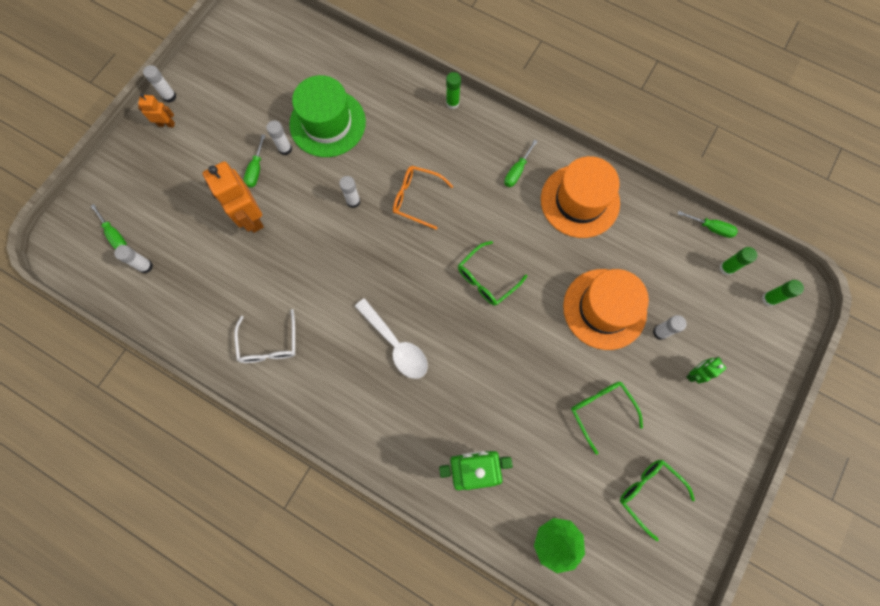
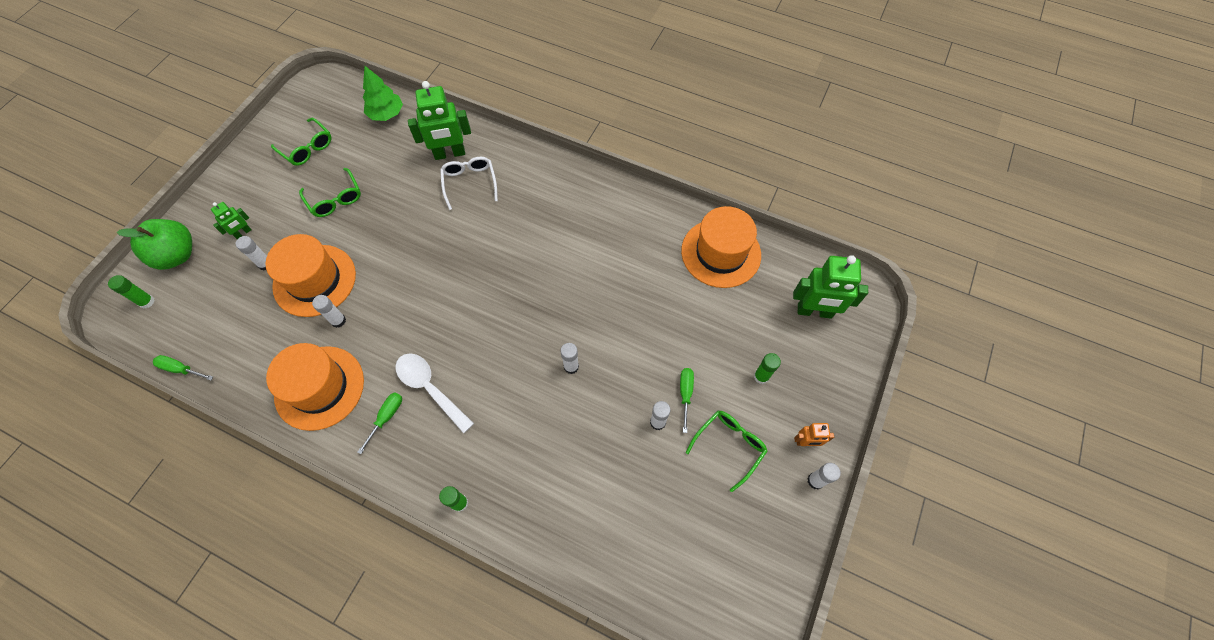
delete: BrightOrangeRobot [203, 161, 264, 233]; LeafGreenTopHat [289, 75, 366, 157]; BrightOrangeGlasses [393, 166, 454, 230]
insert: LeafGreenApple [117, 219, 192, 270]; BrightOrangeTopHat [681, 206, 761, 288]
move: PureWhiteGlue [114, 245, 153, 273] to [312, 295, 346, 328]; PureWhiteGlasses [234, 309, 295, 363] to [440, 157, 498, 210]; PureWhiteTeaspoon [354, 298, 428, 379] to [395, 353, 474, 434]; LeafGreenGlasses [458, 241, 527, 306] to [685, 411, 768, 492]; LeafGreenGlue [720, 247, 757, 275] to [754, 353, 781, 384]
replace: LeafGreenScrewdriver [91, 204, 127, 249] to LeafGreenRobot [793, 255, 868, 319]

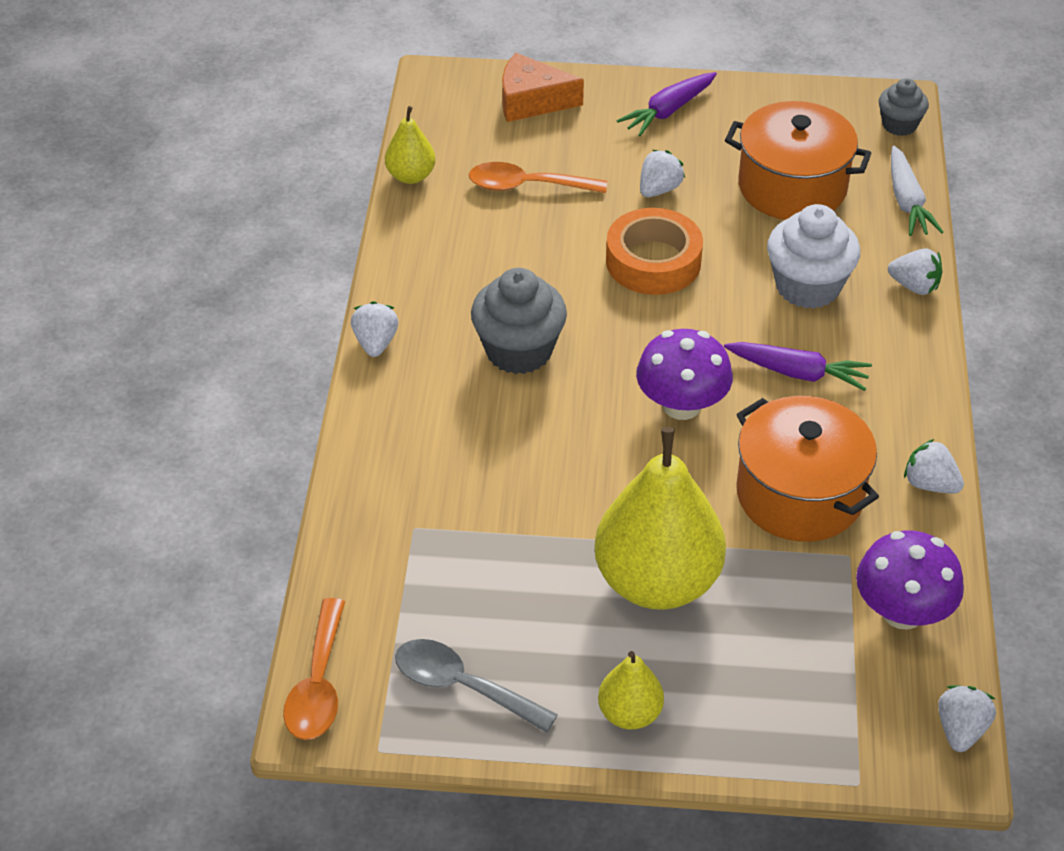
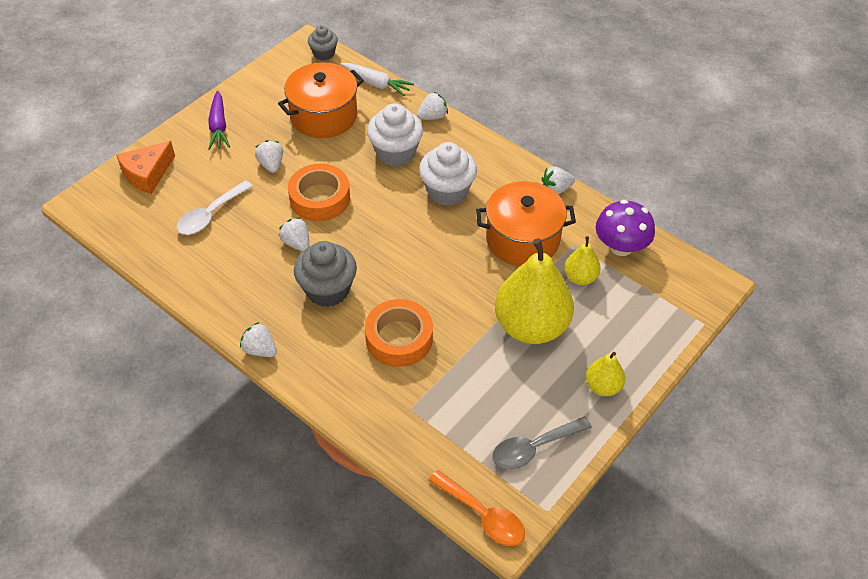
delete: RoyalPurpleMushroom [636, 329, 733, 420]
insert: BrightOrangeTape [365, 299, 433, 367]
move: YellowPear [385, 106, 436, 184] to [564, 236, 601, 285]; PureWhiteToyStrawberry [938, 685, 996, 752] to [279, 217, 309, 251]
replace: RoyalPurpleToyCarrot [724, 342, 872, 391] to PureWhiteCupcake [419, 142, 477, 206]
recolor: BrightOrangeTeaspoon [469, 162, 607, 193] to PureWhiteTeaspoon [176, 180, 253, 235]

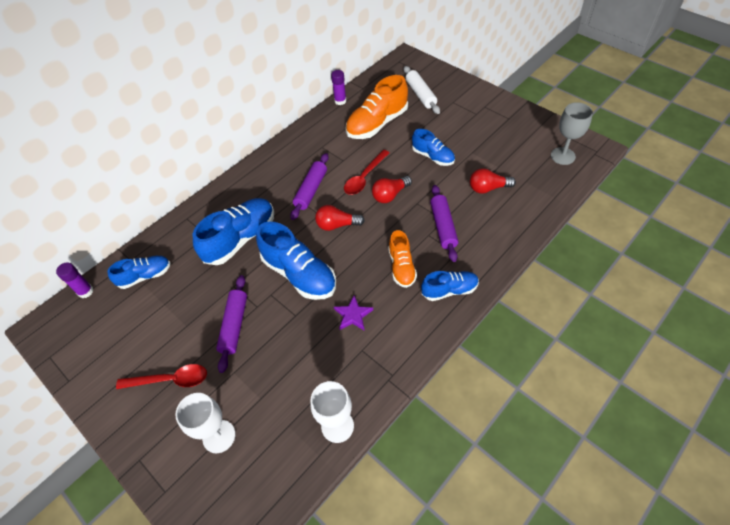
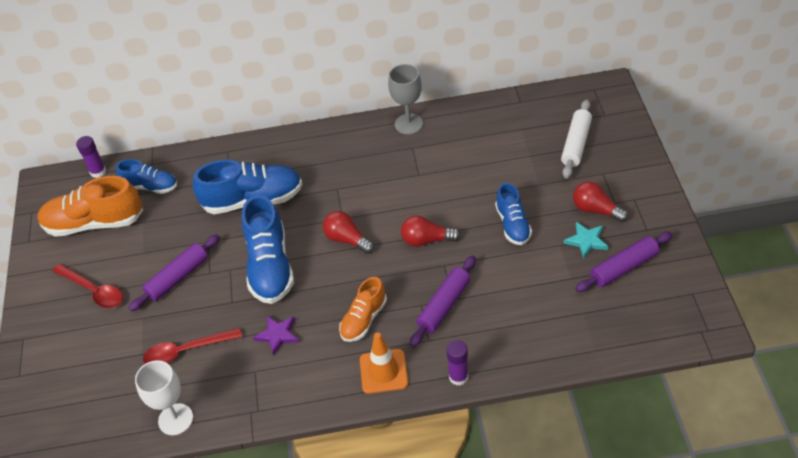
delete: PureWhiteChalice [175, 393, 235, 453]
insert: TealFivePointedStar [564, 222, 609, 259]
move: RoyalPurpleRollingPin [290, 153, 329, 220] to [575, 232, 673, 292]; RoyalPurpleGlue [331, 70, 346, 105] to [446, 340, 469, 386]; ScarletTeaspoon [344, 150, 389, 195] to [143, 328, 242, 364]; BrightOrangeLaceUpShoe [345, 75, 408, 139] to [38, 176, 143, 237]; ScarletBulb [470, 168, 516, 194] to [573, 181, 629, 222]; GreyChalice [551, 102, 593, 165] to [388, 64, 423, 134]
replace: RoyalBlueLaceUpShoe [421, 271, 479, 301] to BrightOrangeSafetyCone [360, 332, 408, 394]

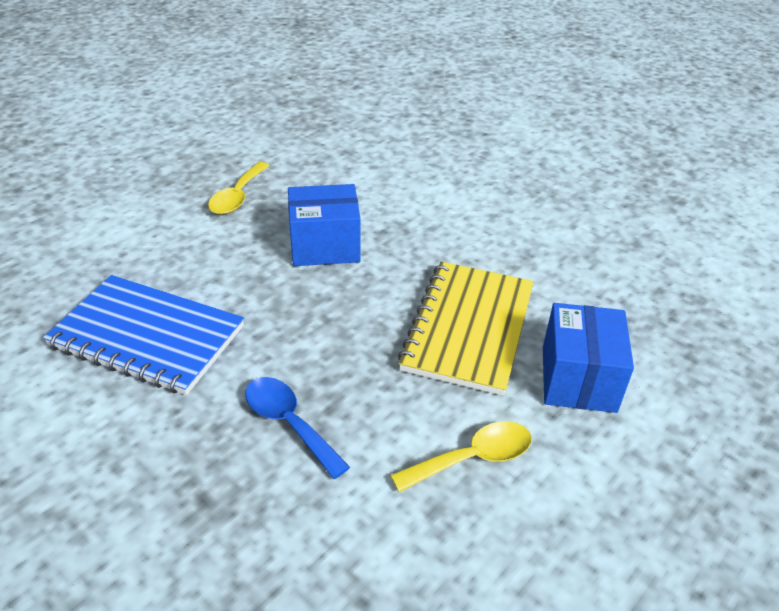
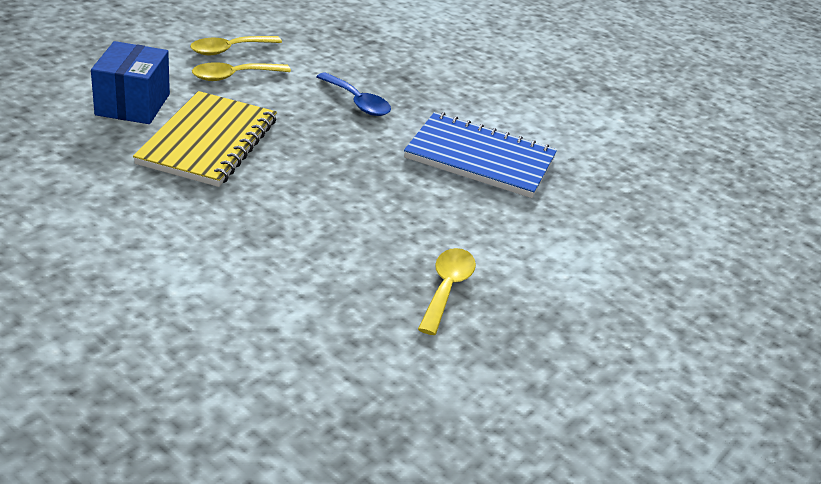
delete: RoyalBlueBox [288, 184, 361, 266]
insert: YellowTeaspoon [190, 36, 282, 55]

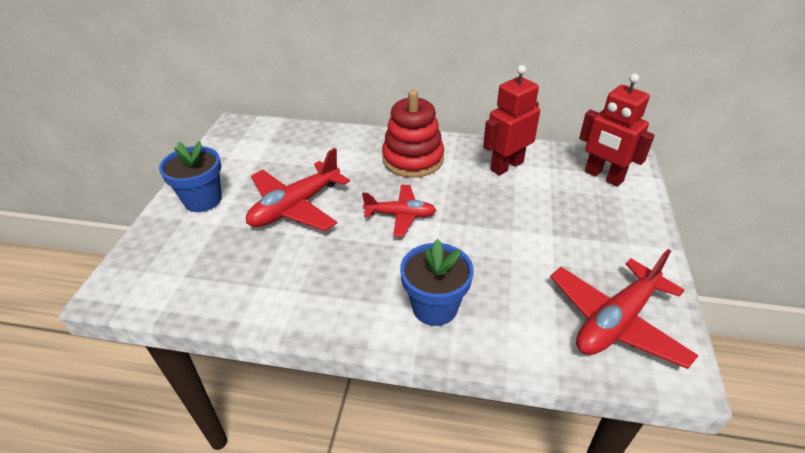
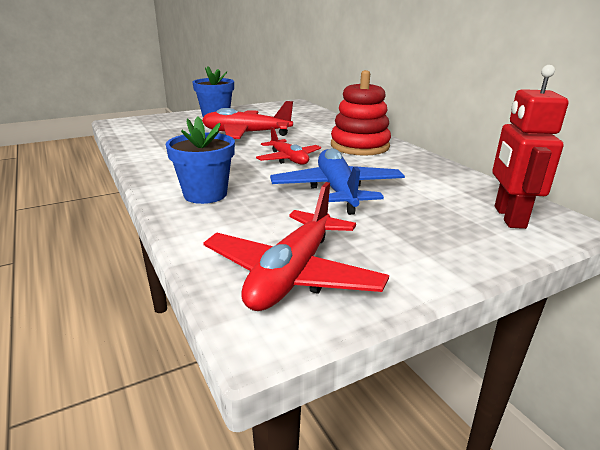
delete: ScarletRobot [483, 65, 540, 176]
insert: RoyalBluePlane [270, 148, 405, 215]
rotate: ScarletPlane [550, 249, 699, 369] = [203, 182, 389, 311] 75 degrees counterclockwise

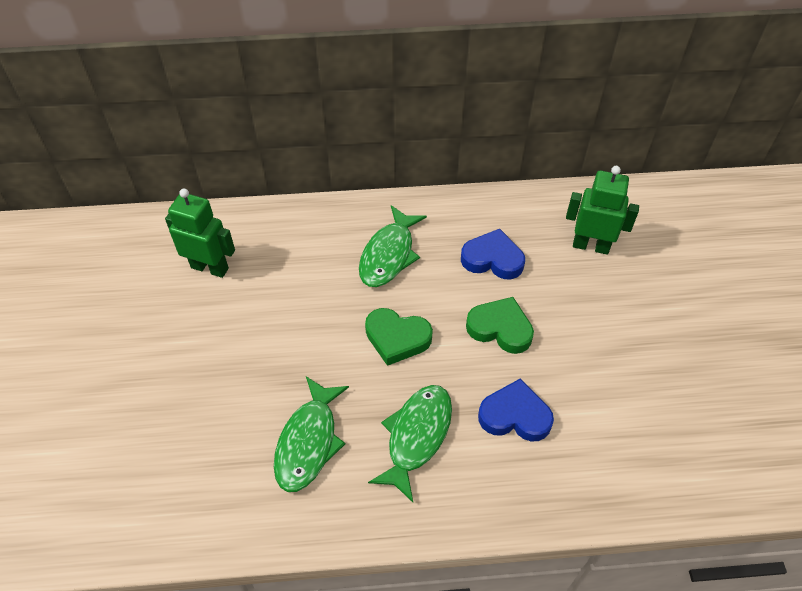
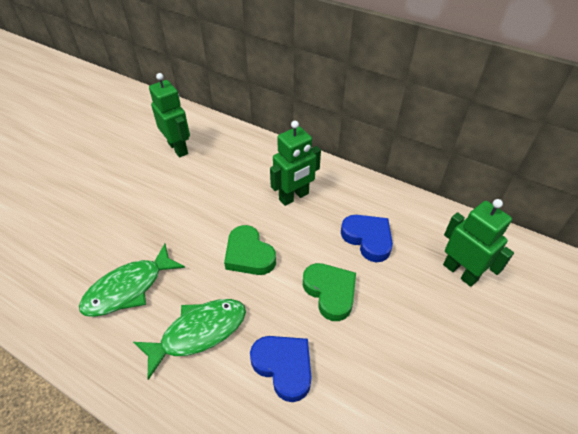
replace: LeafGreenFish [359, 205, 427, 287] to LeafGreenRobot [270, 121, 321, 206]

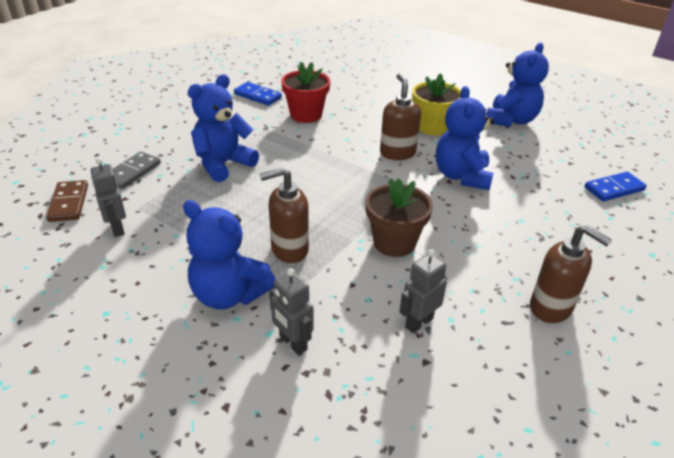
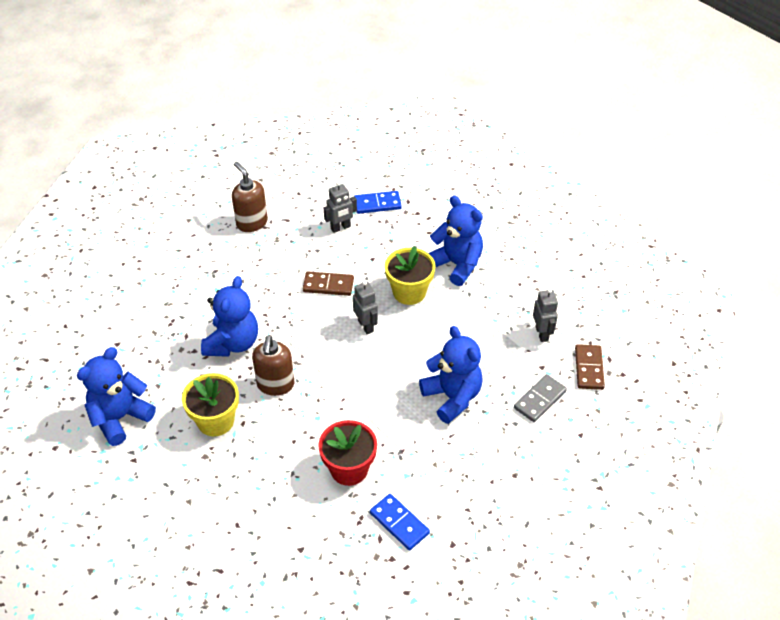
move: GreyRobot [269, 268, 313, 355] to [353, 280, 378, 334]; RoyalBlueDominoTile [585, 172, 647, 201] to [354, 191, 402, 214]
replace: BrownSoapPump [260, 167, 309, 263] to YellowFlowerPot [385, 246, 436, 305]; BrownFlowerPot [366, 178, 433, 257] to BrownDominoTile [303, 272, 354, 296]
rotate: RoyalBlueTeddyBear [188, 74, 259, 182] = [419, 326, 483, 424] 90 degrees counterclockwise

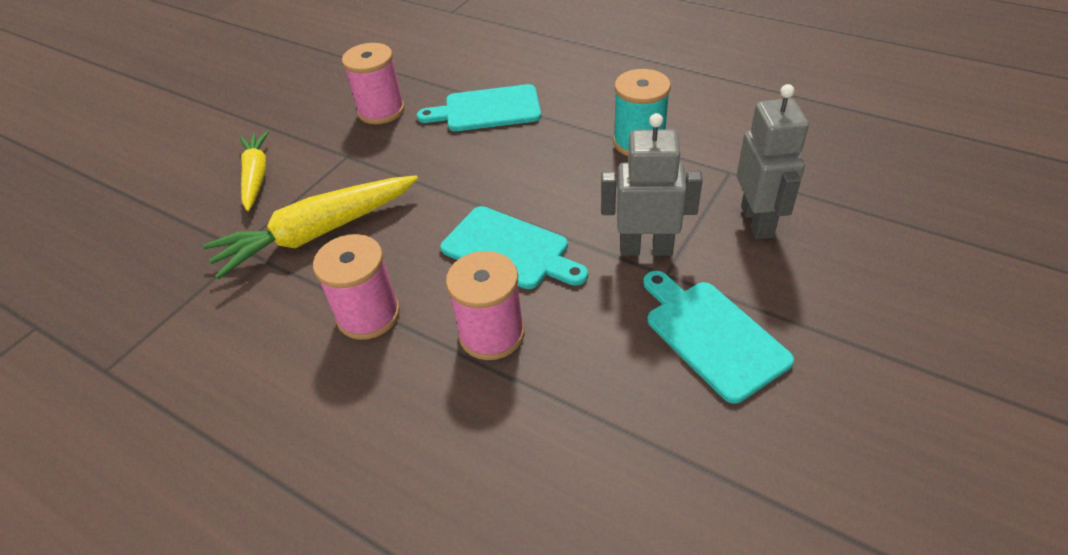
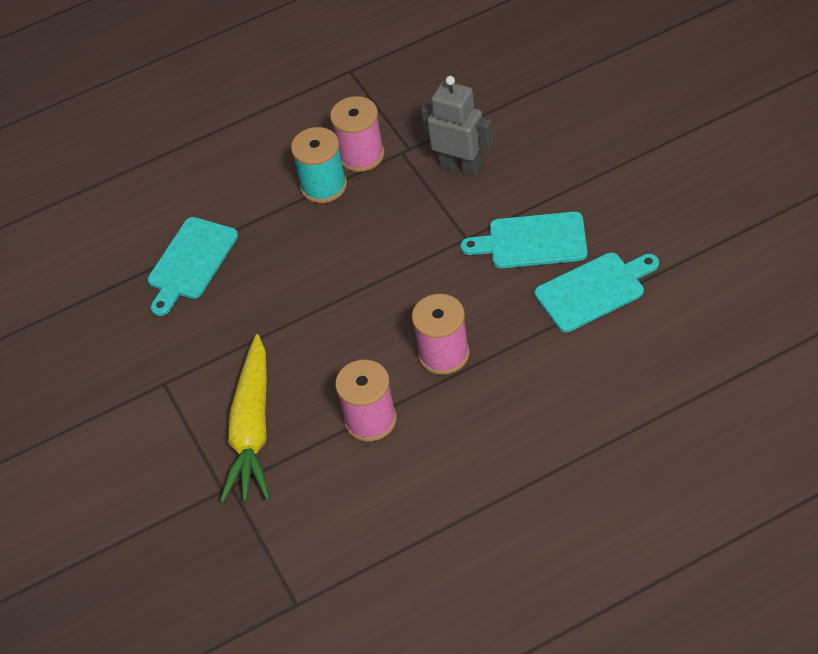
delete: YellowToyCarrot [240, 131, 269, 211]; GreyRobot [601, 113, 703, 256]
move: RosyReelOfThread [342, 43, 405, 124] to [330, 96, 385, 172]; TealChoppingBoard [440, 206, 588, 289] to [534, 253, 659, 332]

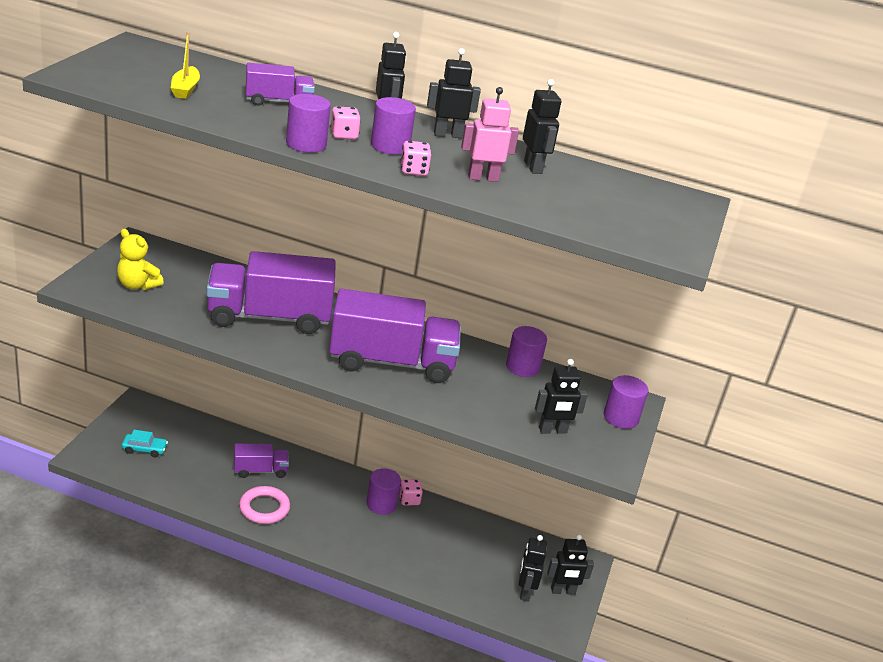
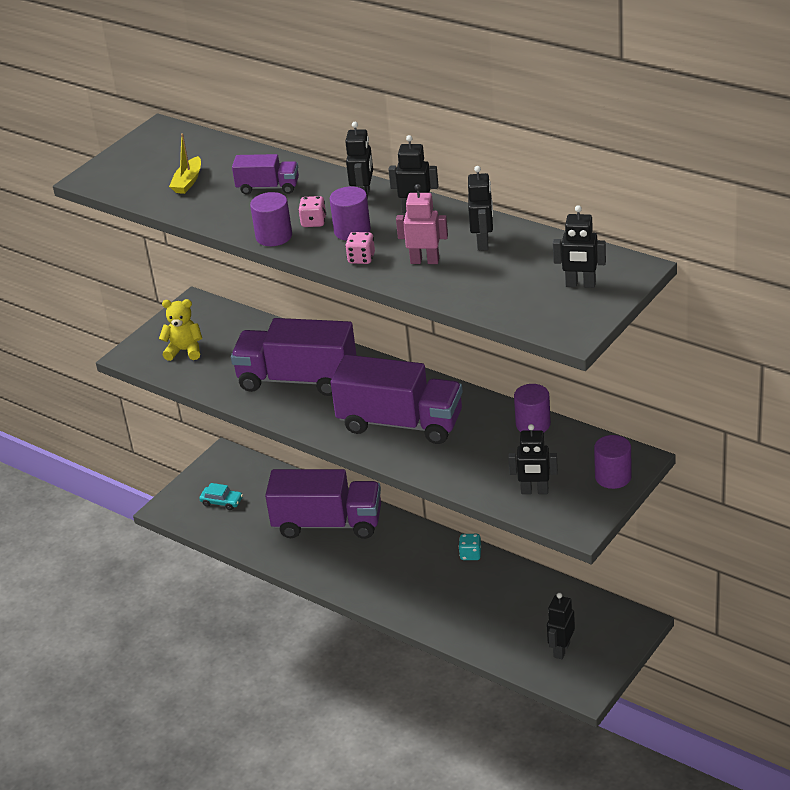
delete: RosyHoop [239, 486, 290, 524]; RoyalPurpleSolidCylinder [367, 468, 401, 515]
move: JetBlackRobot [547, 534, 594, 595] to [553, 205, 606, 288]
recolor: RosyGameDie [399, 479, 423, 505] to TealGameDie [459, 534, 481, 560]
rotate: YellowTeddyBear [117, 229, 164, 290] = [159, 299, 202, 361] 135 degrees clockwise
resize: RoyalPurpleLorry [234, 444, 289, 478] = [265, 469, 381, 539] x2.01

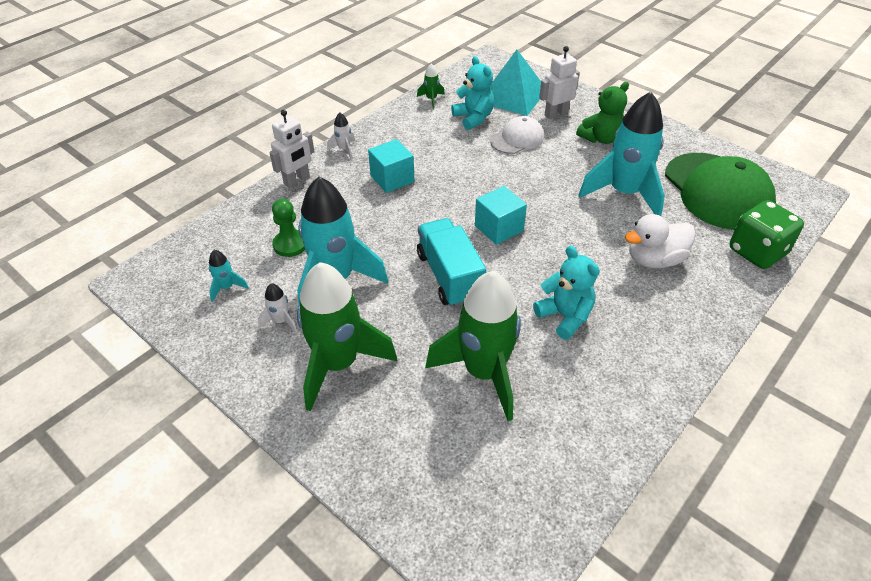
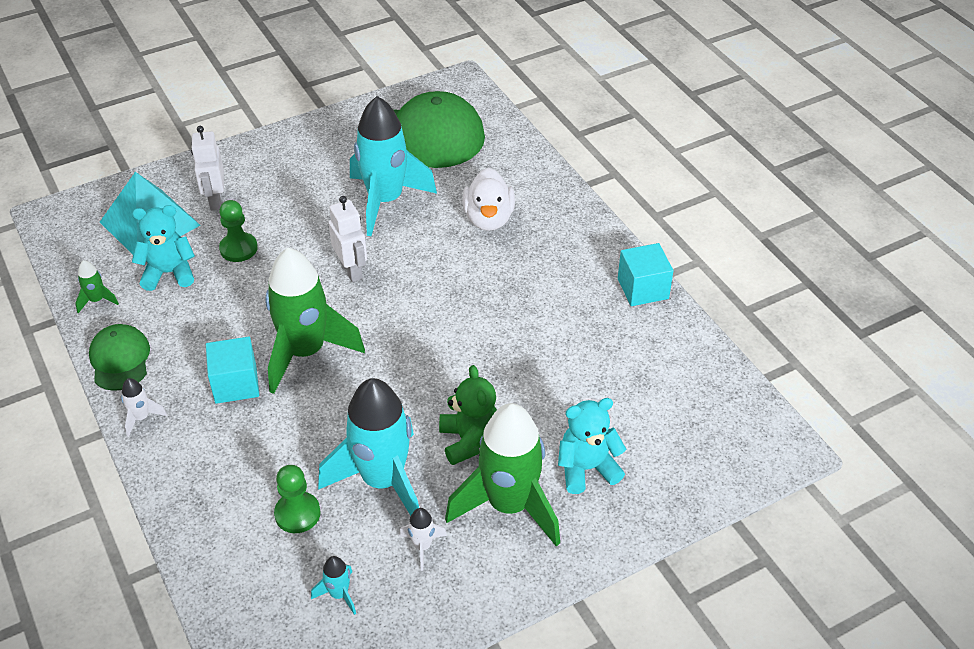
delete: TealLorry [417, 218, 486, 307]; LeafGreenGameDie [730, 200, 804, 269]
insert: LeafGreenPeakedCap [89, 324, 150, 391]
move: PureWhiteRobot [269, 110, 314, 188] to [328, 196, 367, 282]; LeafGreenToyRocket [425, 271, 521, 421] to [265, 248, 365, 394]; TealBlock [475, 186, 527, 245] to [618, 243, 673, 306]; TealTeddyBear [533, 246, 600, 340] to [558, 398, 626, 494]; LeafGreenTeddyBear [576, 82, 629, 144] to [439, 365, 497, 465]
replace: PureWhitePeakedCap [490, 116, 544, 154] to LeafGreenGamePawn [219, 200, 258, 262]

